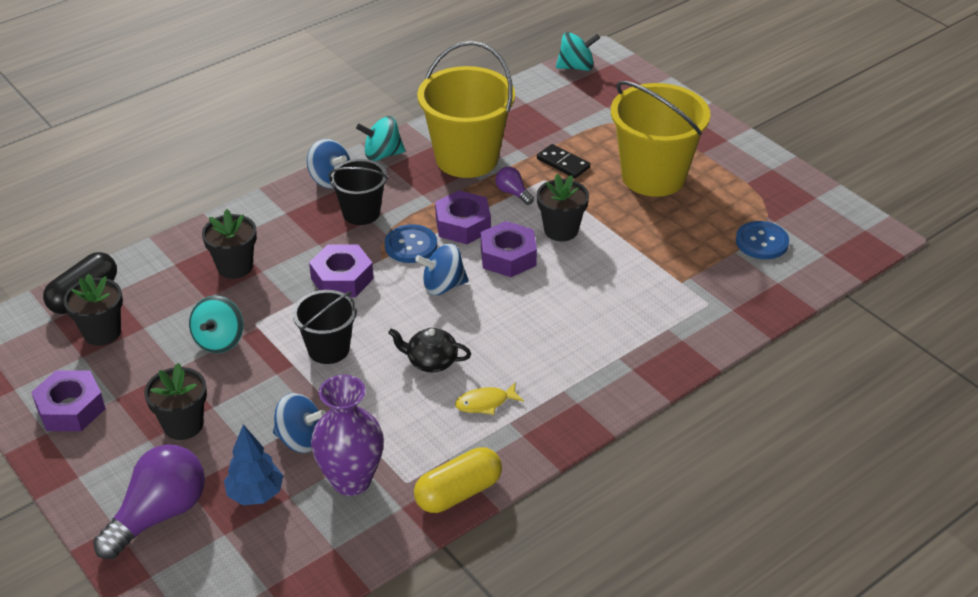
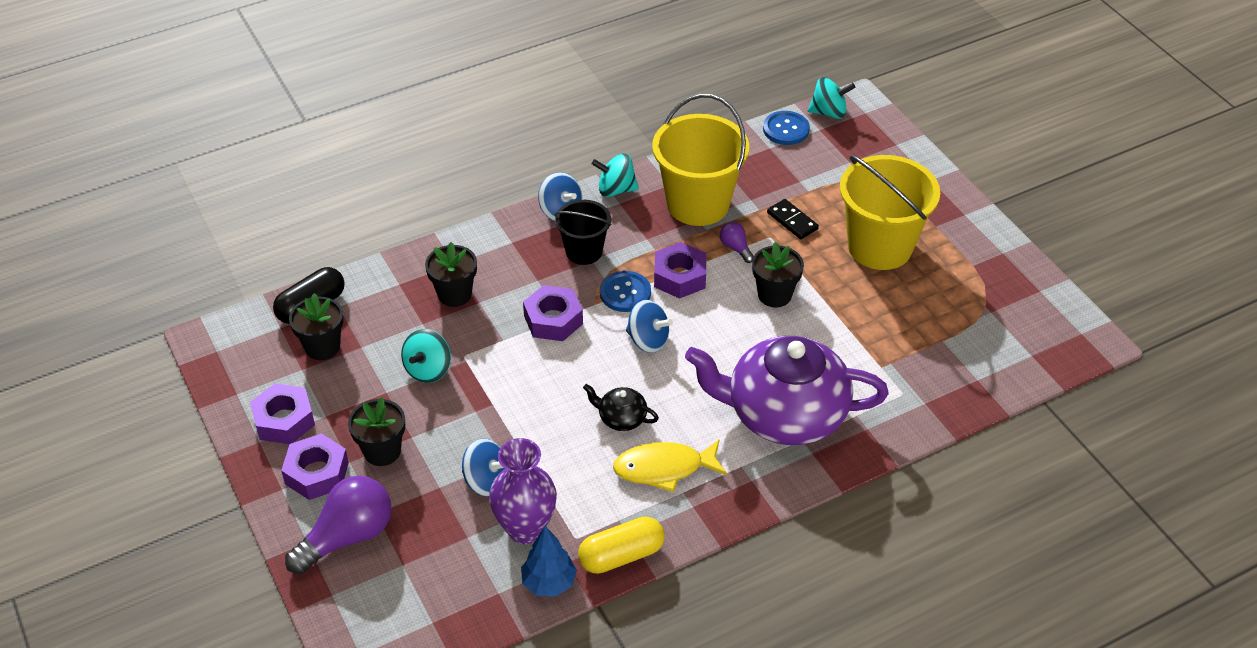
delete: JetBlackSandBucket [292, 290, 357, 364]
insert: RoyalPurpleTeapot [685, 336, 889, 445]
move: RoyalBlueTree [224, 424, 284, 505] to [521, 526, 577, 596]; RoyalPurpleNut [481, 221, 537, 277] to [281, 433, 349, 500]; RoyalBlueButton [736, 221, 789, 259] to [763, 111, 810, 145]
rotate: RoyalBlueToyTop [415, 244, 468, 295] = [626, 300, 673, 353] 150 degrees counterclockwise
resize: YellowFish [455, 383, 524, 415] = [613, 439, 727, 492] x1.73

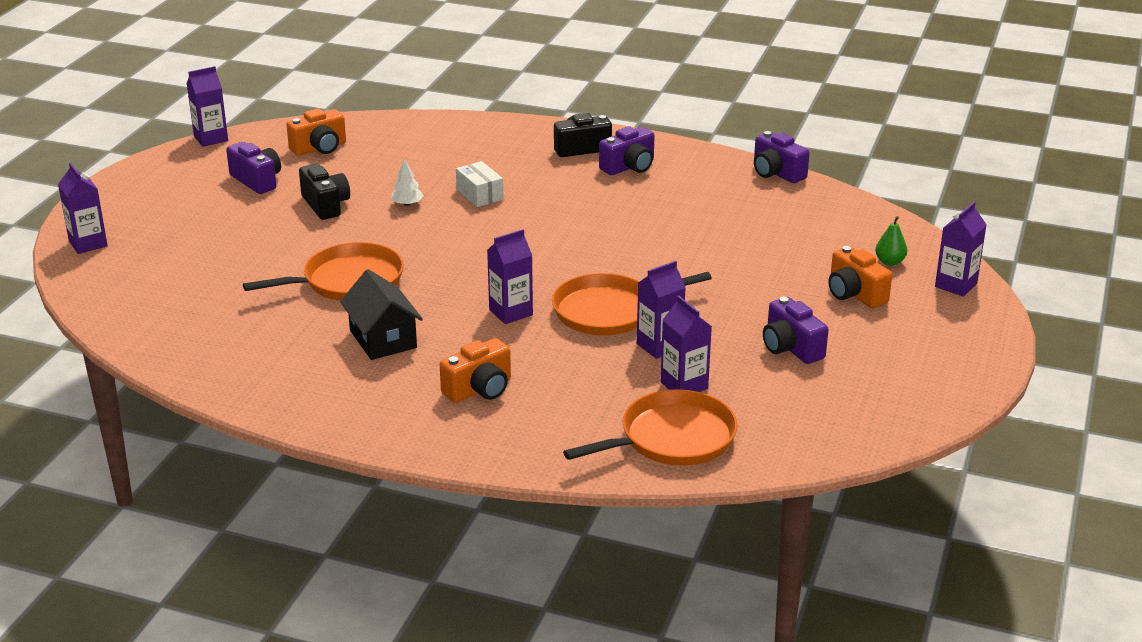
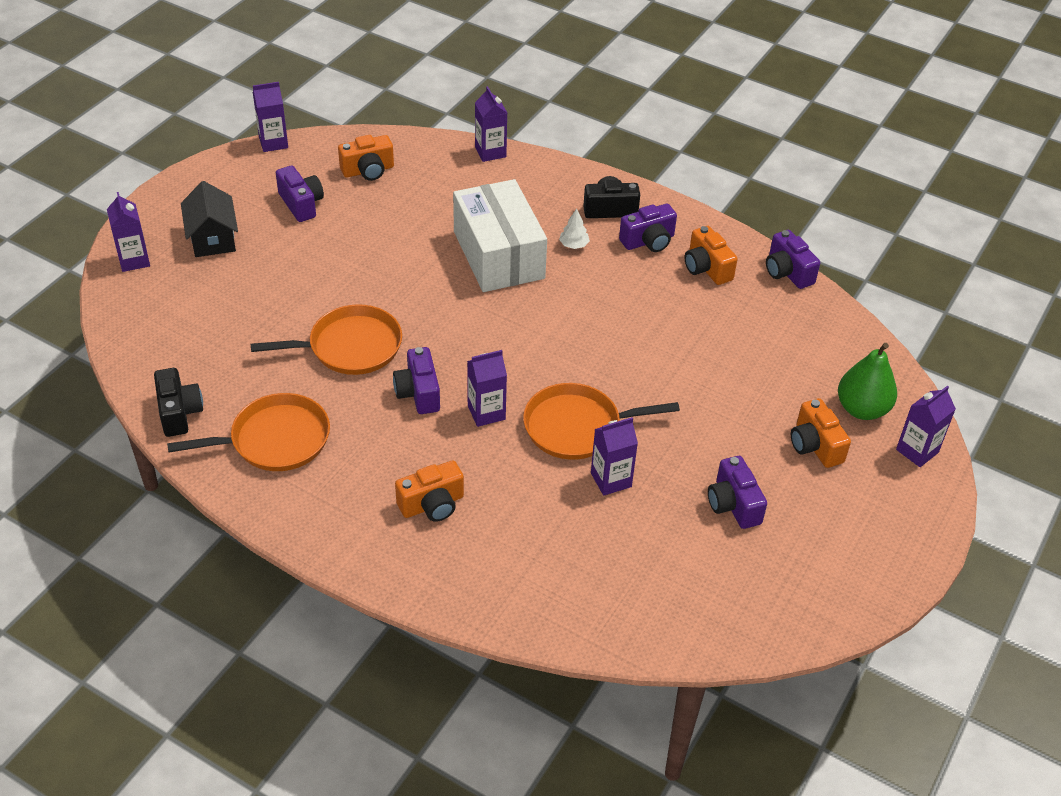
insert: RoyalPurpleCamera [393, 347, 440, 414]; BrightOrangeCamera [684, 226, 738, 285]
move: JetBlackCamera [299, 164, 350, 220] to [154, 368, 203, 437]; JetBlackCottage [340, 269, 423, 360] to [181, 181, 238, 257]; PureWhiteTree [391, 159, 423, 206] to [559, 209, 590, 249]; BrightOrangeFryingPan [563, 389, 737, 466] to [167, 393, 330, 471]; RoyalPurpleJuiceCarton [661, 295, 712, 392] to [475, 86, 507, 162]
resize: PureWhiteBox [456, 161, 504, 207] = [453, 179, 547, 292] x2.30; LeafGreenPear [875, 216, 907, 266] = [838, 343, 897, 420] x1.89

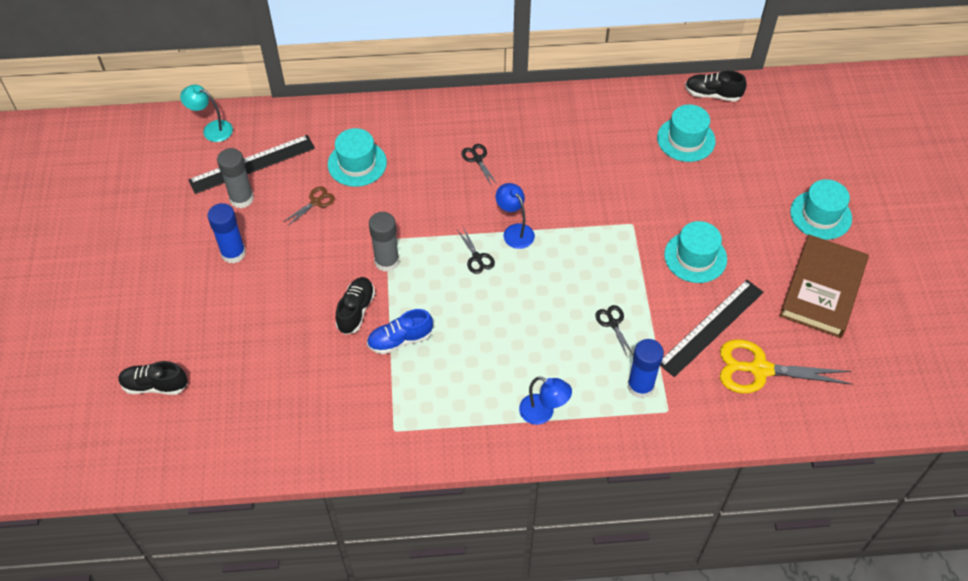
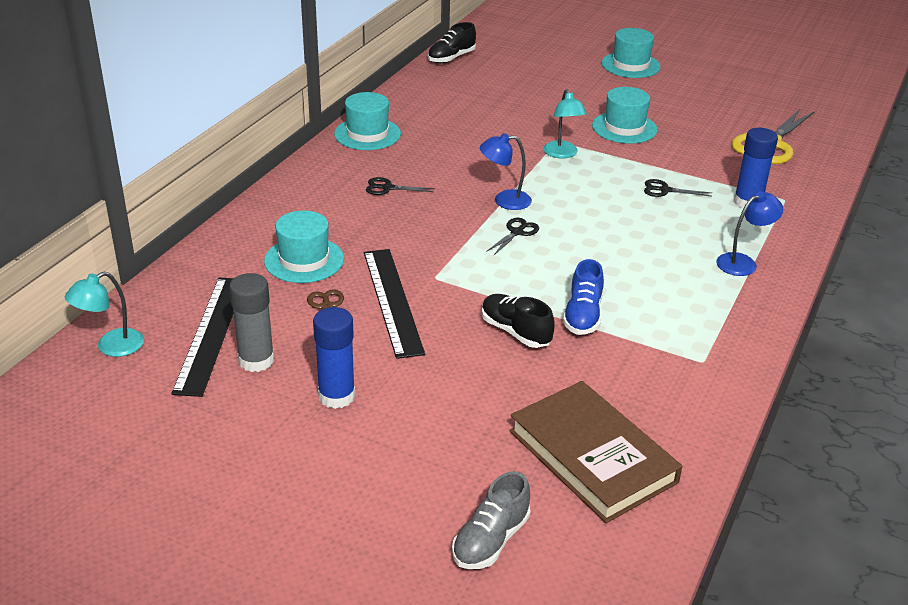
delete: GreyGlue [369, 212, 399, 272]
insert: TealReadingLamp [543, 89, 587, 158]
move: TealTopHat [657, 104, 716, 162] to [334, 92, 401, 150]; JetBlackMeasuringStick [660, 280, 763, 377] to [364, 249, 425, 359]; BrownHardcover [779, 234, 869, 338] to [509, 381, 682, 523]
recolor: JetBlackLaceUpShoe [118, 361, 188, 395] to GreyLaceUpShoe [452, 471, 530, 569]
rotate: JetBlackPairOfScissors [457, 227, 495, 274] = [486, 218, 539, 255] 60 degrees counterclockwise

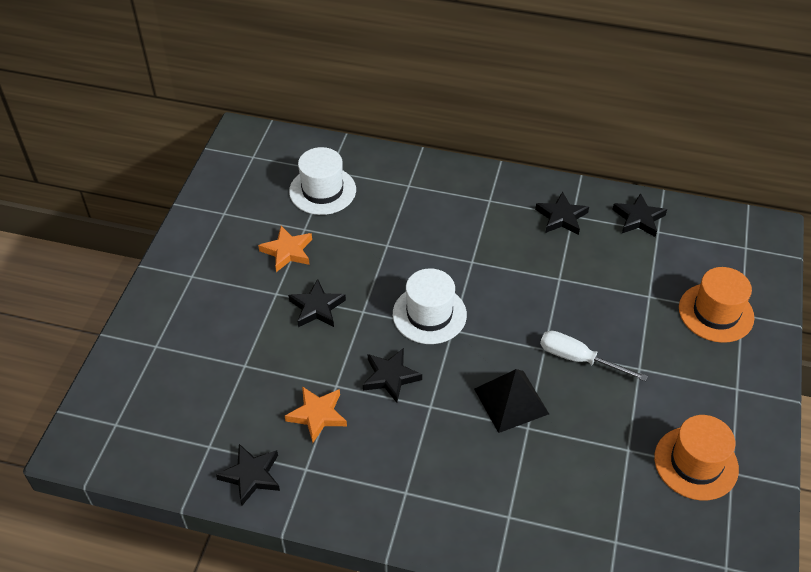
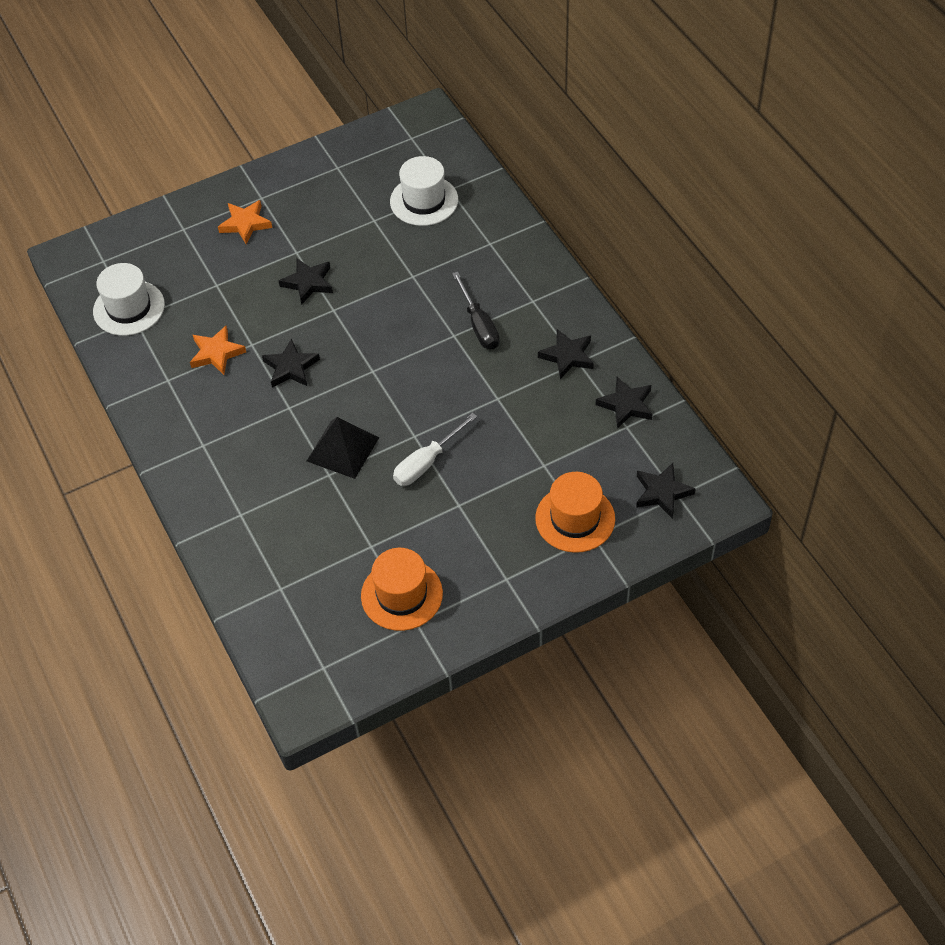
insert: JetBlackScrewdriver [452, 272, 500, 349]
move: JetBlackFivePointedStar [216, 444, 280, 506] to [636, 463, 696, 519]; BrightOrangeFivePointedStar [258, 226, 312, 272] to [218, 200, 272, 244]; PureWhiteTopHat [393, 269, 467, 344] to [93, 263, 165, 336]
rotate: PureWhiteScrewdriver [540, 331, 648, 382] = [393, 413, 477, 486] 120 degrees counterclockwise

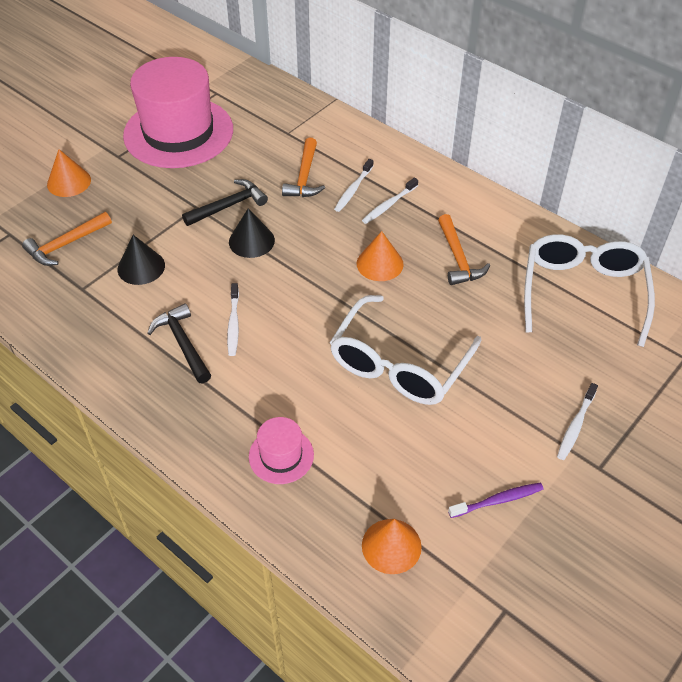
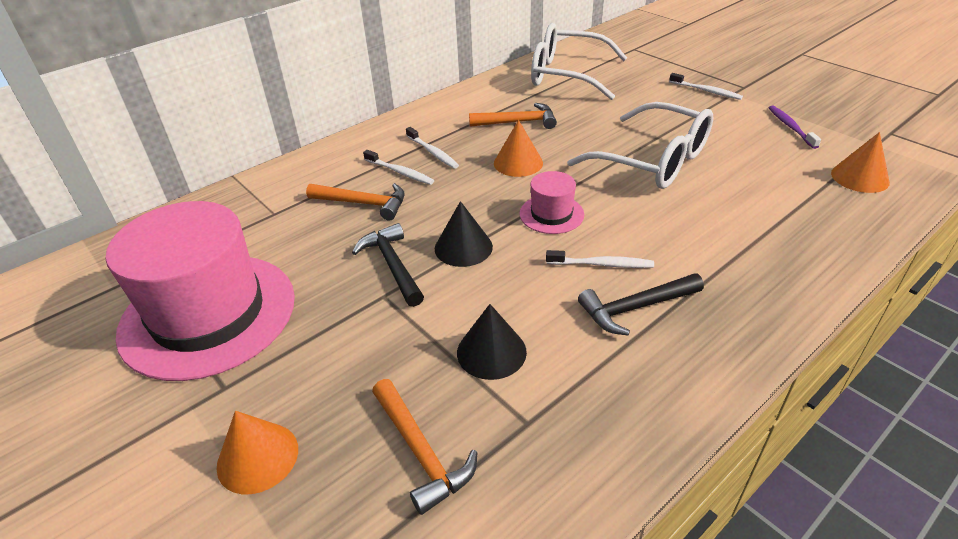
move: RosyTopHat [249, 417, 314, 484] to [519, 171, 584, 234]

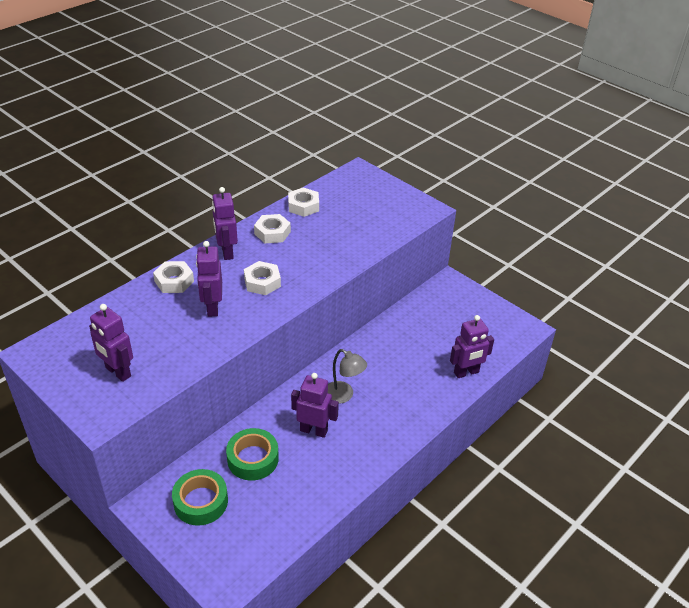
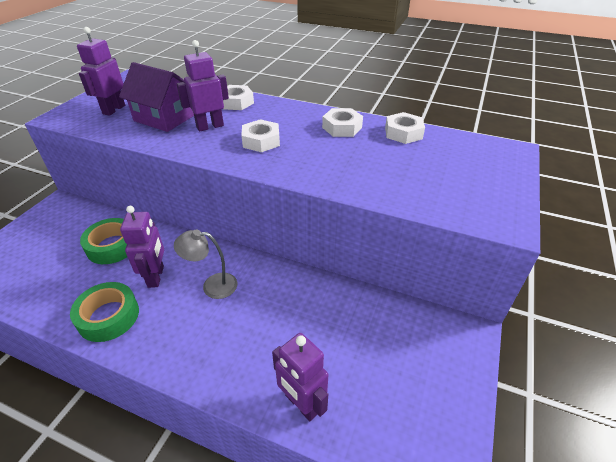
delete: RoyalPurpleRobot [212, 187, 238, 260]
insert: RoyalPurpleCottage [119, 62, 194, 132]
move: LeafGreenTape [172, 469, 228, 526] to [70, 282, 139, 342]
rotate: GreyReadingLamp [328, 349, 367, 404] = [174, 230, 237, 299] 75 degrees clockwise

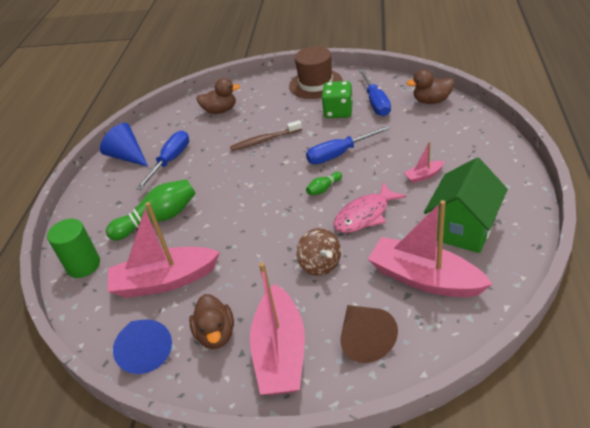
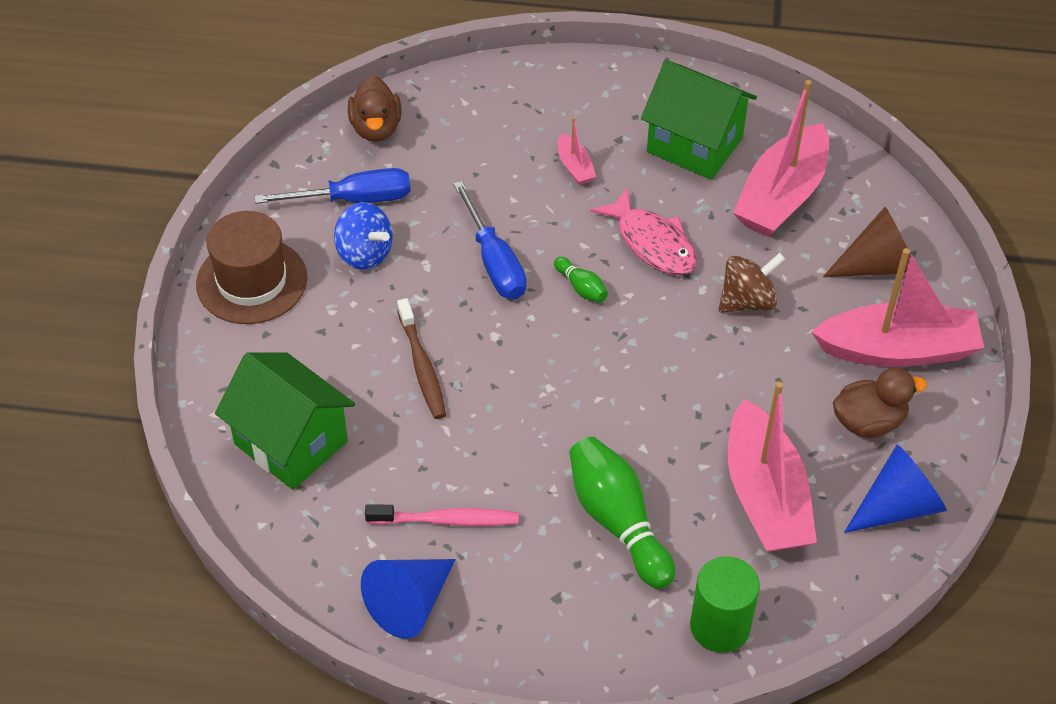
replace: RoyalBlueScrewdriver [136, 131, 189, 190] to RosyDentalBrush [365, 505, 519, 526]; BrownRubberDuck [196, 78, 240, 114] to LeafGreenCottage [215, 352, 355, 490]; LeafGreenGameDie [322, 81, 353, 118] to RoyalBlueToyTop [334, 202, 393, 270]

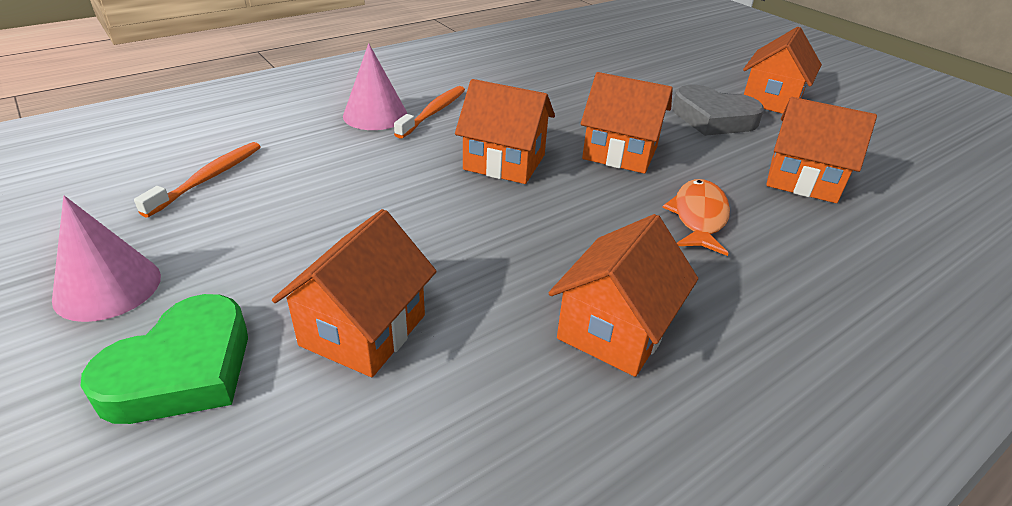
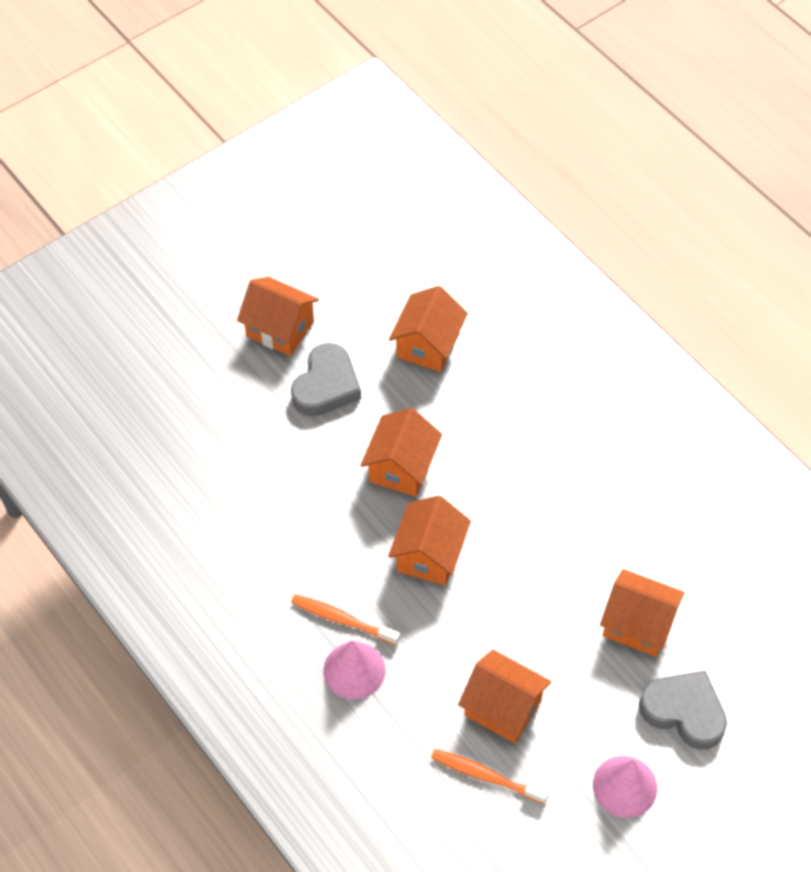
delete: BrightOrangeFish [662, 179, 730, 256]
move: BrightOrangeCottage [548, 214, 698, 377] to [458, 650, 551, 743]
recolor: LeafGreenLoveHeart [81, 294, 248, 424] to GreyLoveHeart [639, 671, 727, 750]

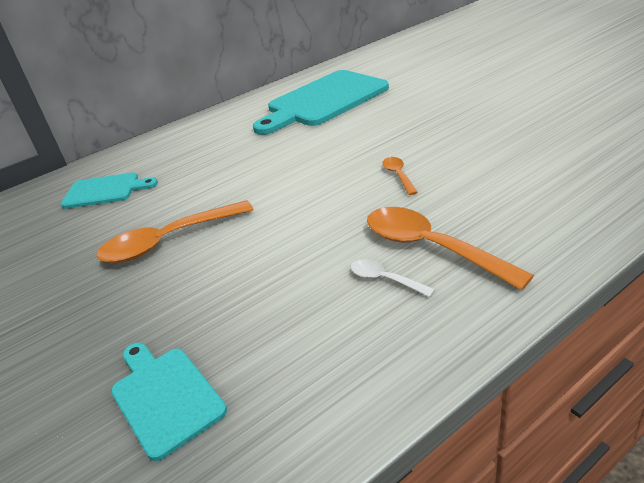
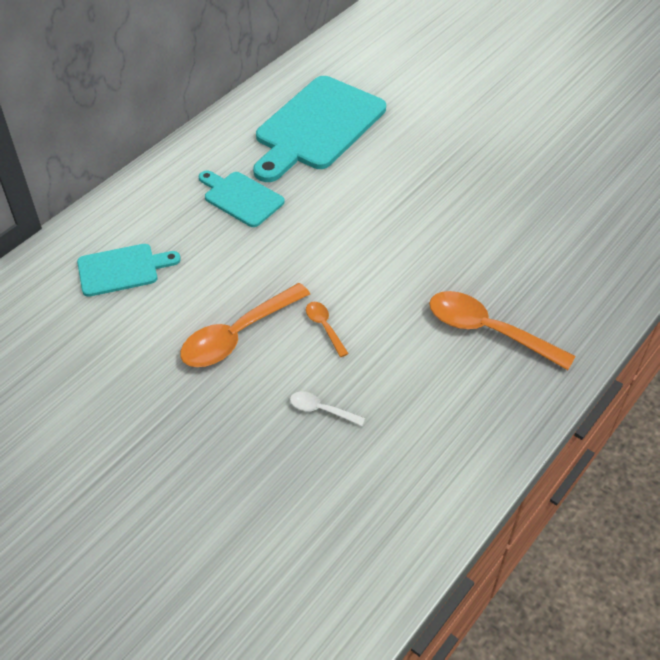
move: TealChoppingBoard [111, 343, 227, 461] to [199, 170, 285, 227]; PureWhiteTeaspoon [350, 259, 435, 297] to [290, 391, 365, 426]; BrightOrangeTeaspoon [383, 157, 418, 195] to [306, 302, 349, 357]

